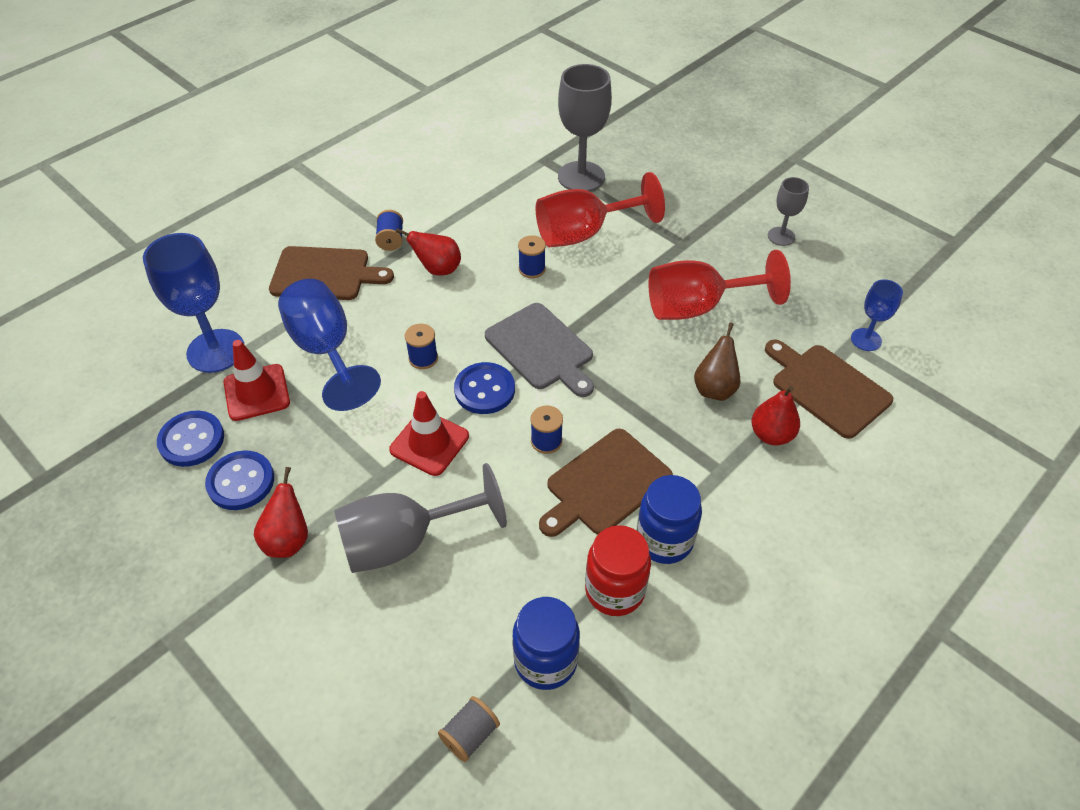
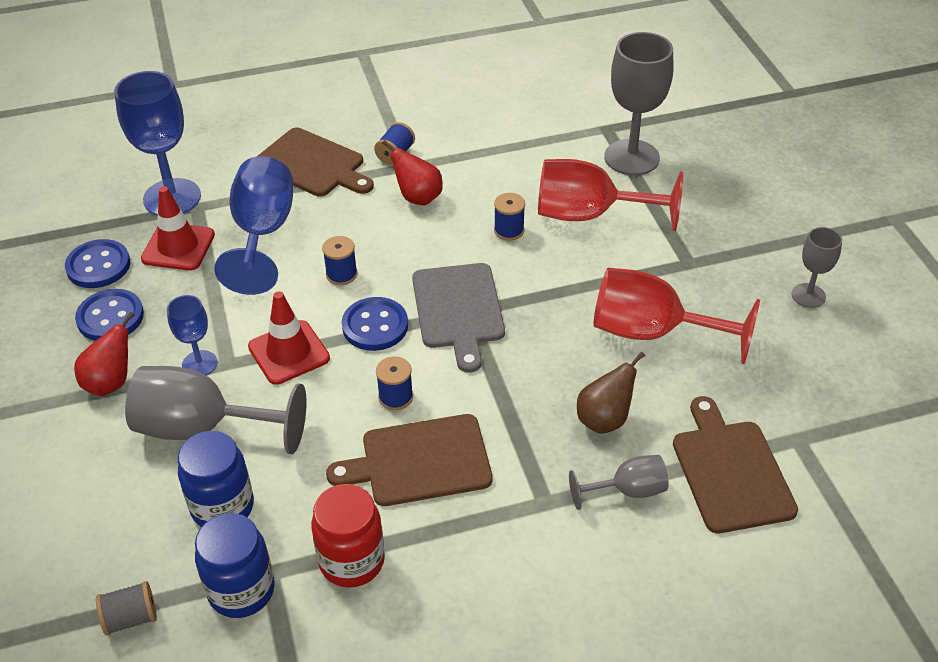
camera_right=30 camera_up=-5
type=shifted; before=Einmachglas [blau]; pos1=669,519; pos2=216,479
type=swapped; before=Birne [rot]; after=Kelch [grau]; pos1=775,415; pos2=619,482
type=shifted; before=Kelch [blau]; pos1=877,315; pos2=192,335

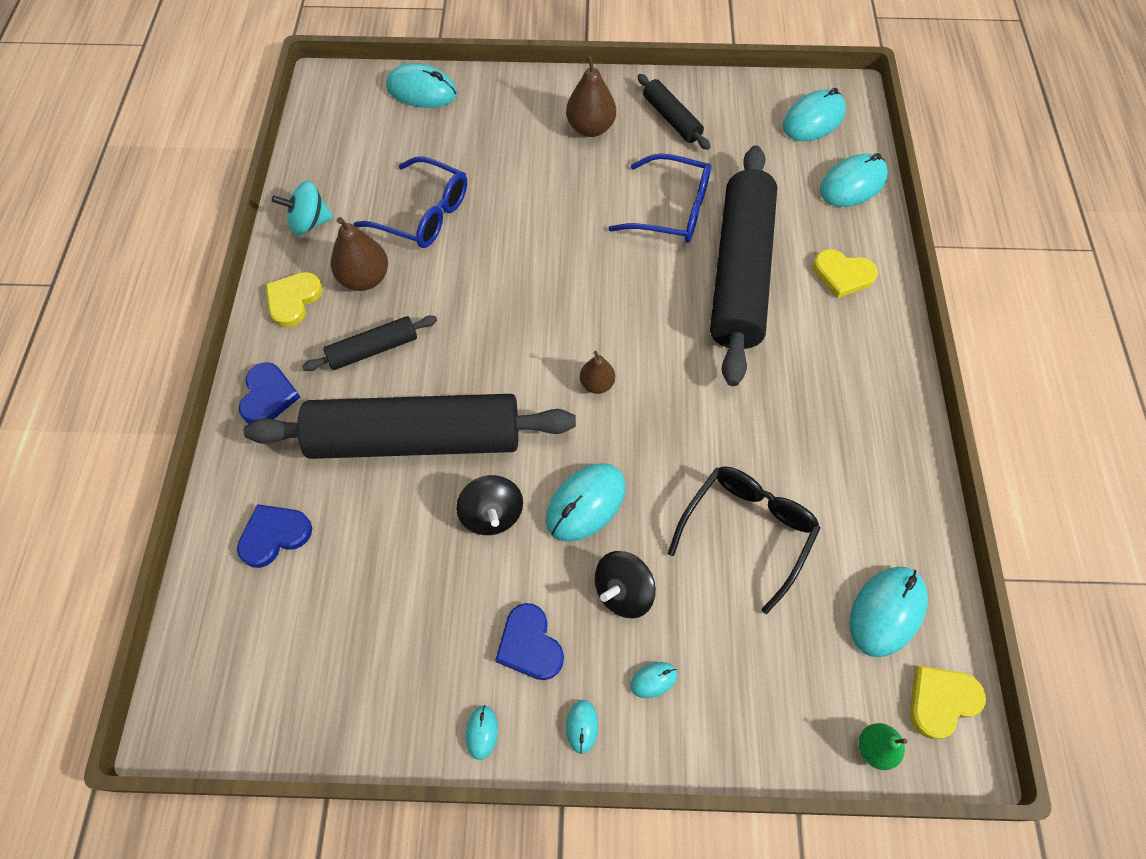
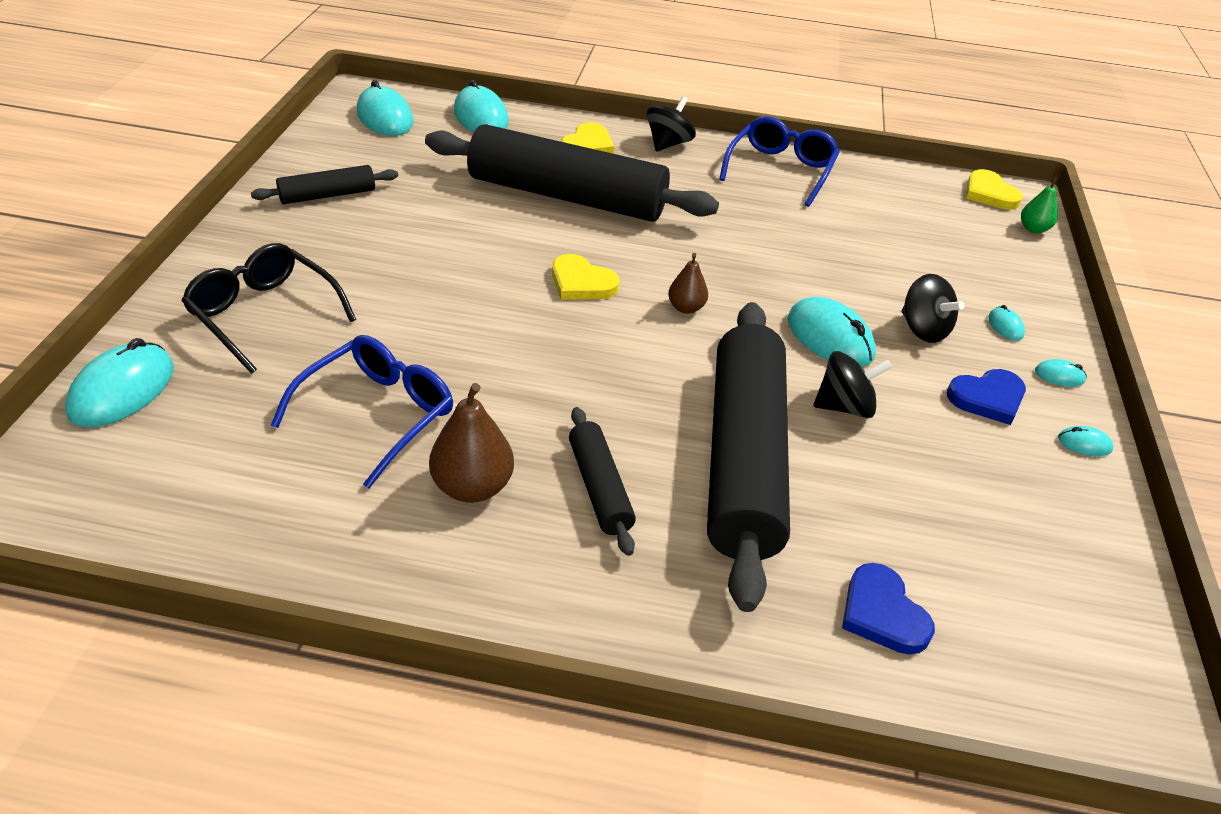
camera_right=-85 camera_up=-20
type=gone; before=Herz [blau]; pos1=269,393
type=shifted; before=Herz [gelb]; pos1=294,300; pos2=585,277
type=gone; before=Kreisel [türkis]; pos1=302,207
type=gone; before=Birne [braun]; pos1=591,95
type=shifted; before=Brille [blau]; pos1=659,198; pos2=779,161
type=shifted; before=Brille [schwarz]; pos1=744,540; pos2=268,308
type=gone; before=Computermaus [türkis]; pos1=888,611
type=new; after=Kreisel [schwarz]; pos2=671,124

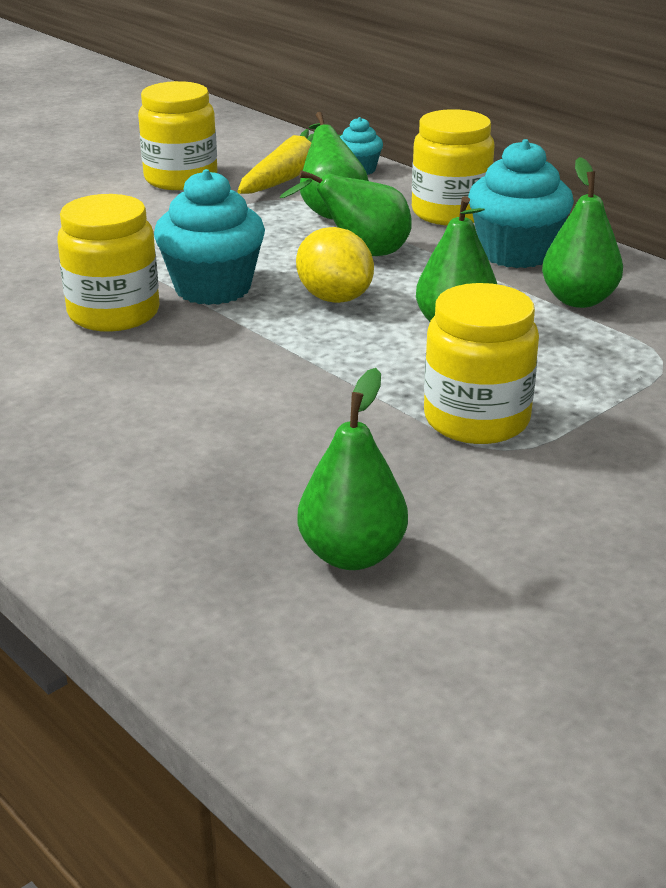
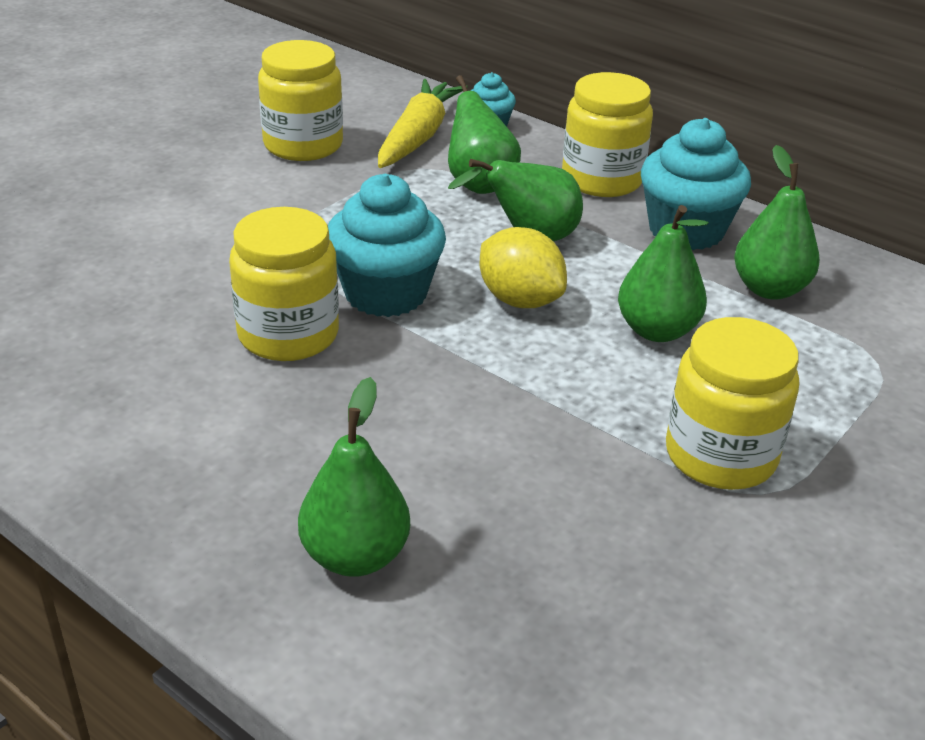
camera_right=-10 camera_up=5
type=shifted; before=Birne [grün]; pos1=352,469; pos2=354,477

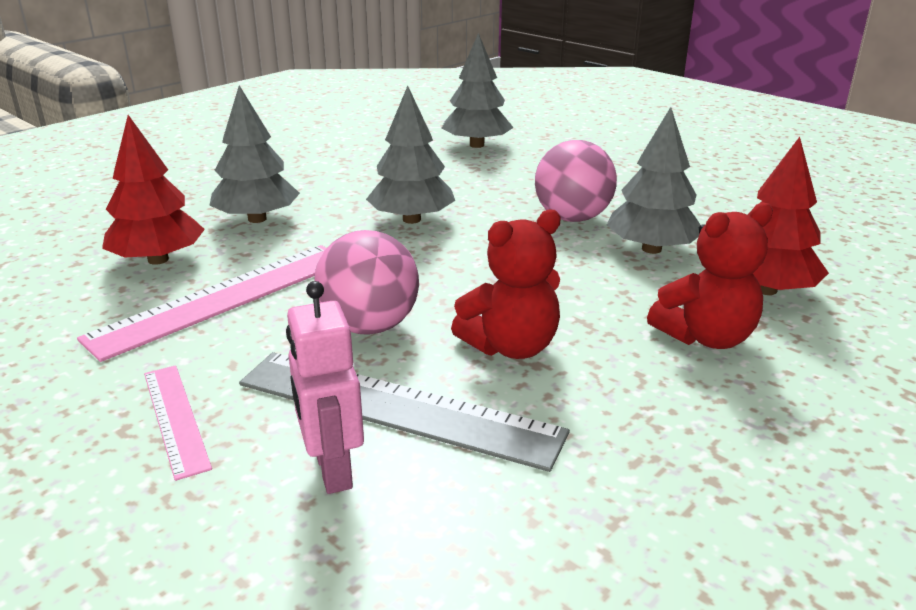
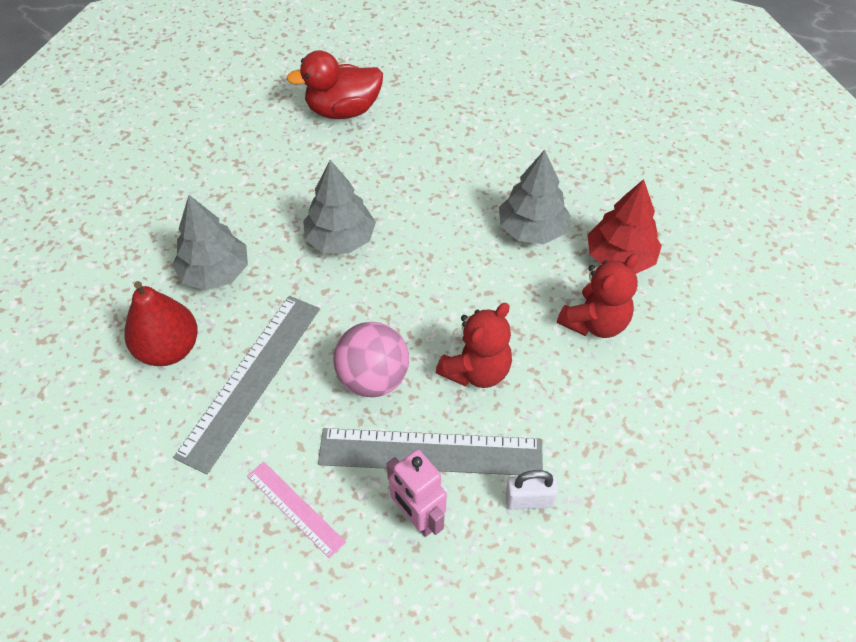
camera_right=-20 camera_up=25
type=repainted; before=Lineal [rosa]; after=Lineal [grau]; pos1=201,303; pos2=246,385
type=swapped; before=Baum [rot]; after=Birne [rot]; pos1=153,190; pos2=161,323
type=swapped; before=Baum [grau]; after=Ente [rot]; pos1=478,90; pos2=334,84
type=gone; before=Ball [rosa]; pos1=576,181
type=new; after=Vorhängeschloss [weiß]; pos2=531,490

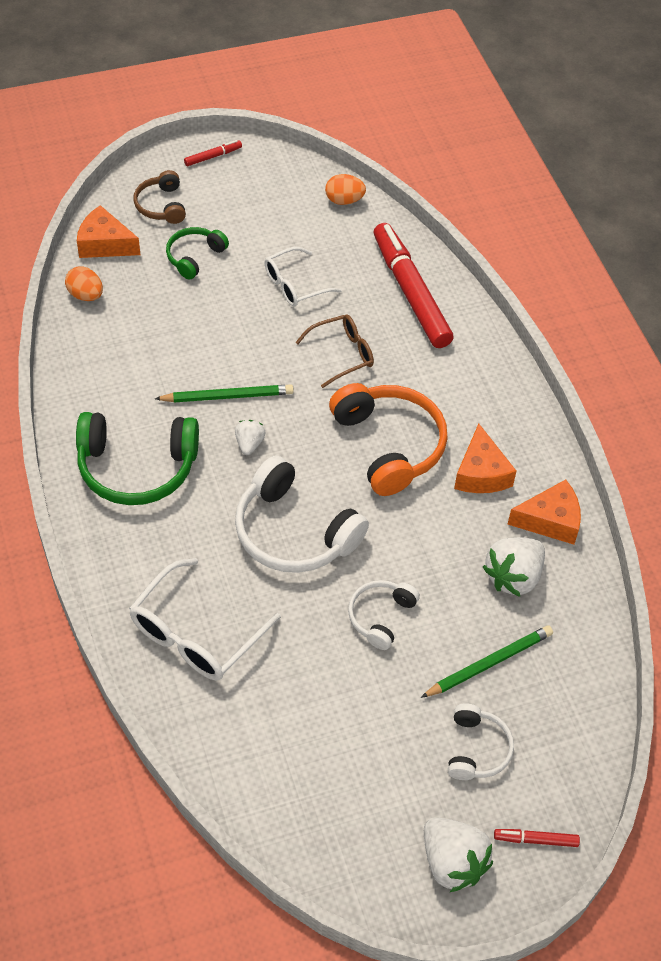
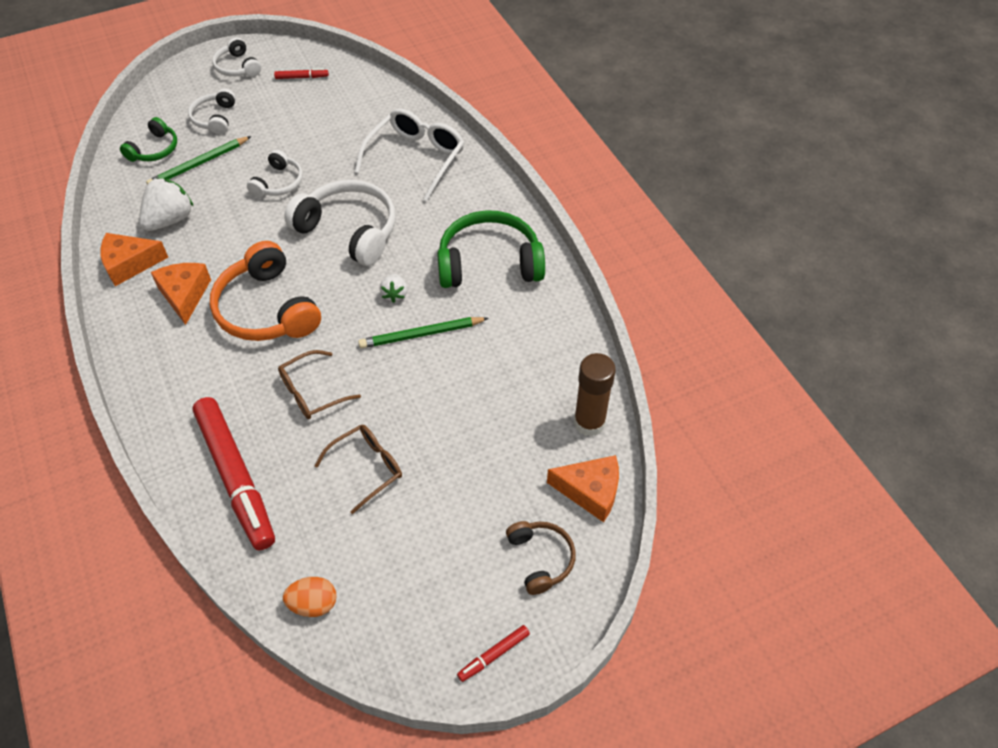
camera_right=175 camera_up=0
type=swapped; before=Ei [orange]; after=Klebestift [braun]; pos1=84,283; pos2=595,395
type=shifted; before=Kopfhörer [grün]; pos1=197,253; pos2=148,139
type=repainted; before=Brille [weiß]; after=Brille [braun]; pos1=303,277; pos2=358,469
type=swapped; before=Erdbeere [weiß]; after=Kopfhörer [weiß]; pos1=458,854; pos2=236,57
type=shifted; before=Filzstift [rot]; pos1=537,838; pos2=301,73

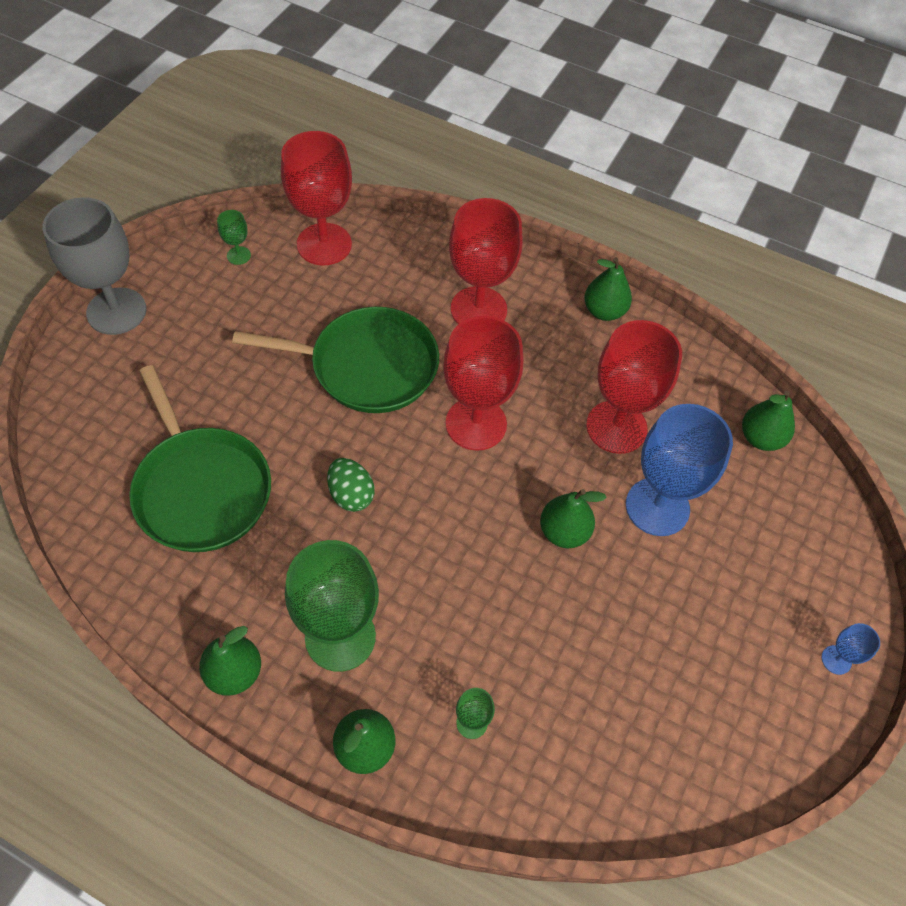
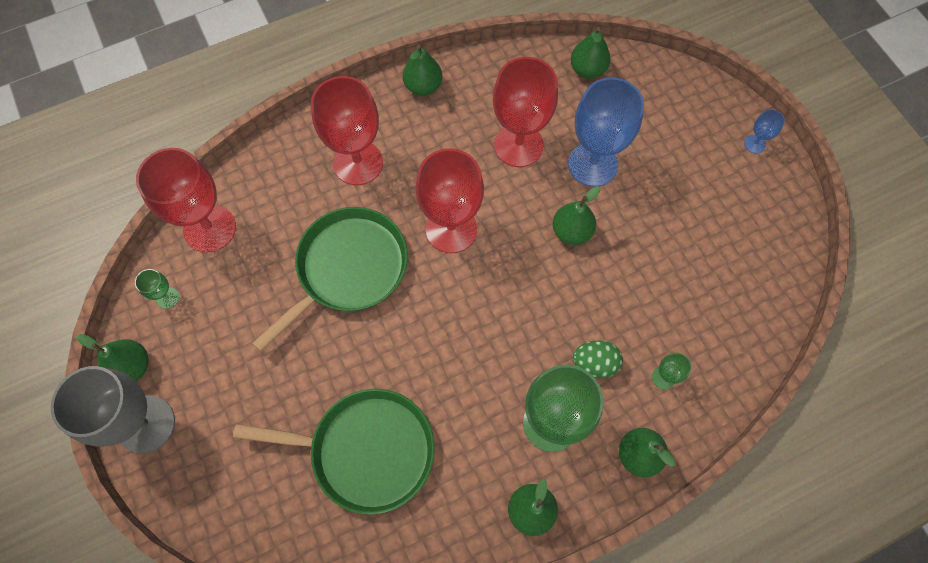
camera_right=-50 camera_up=10
type=shifted; before=Ei [grün]; pos1=351,485; pos2=598,359
type=new; after=Birne [grün]; pos2=113,357

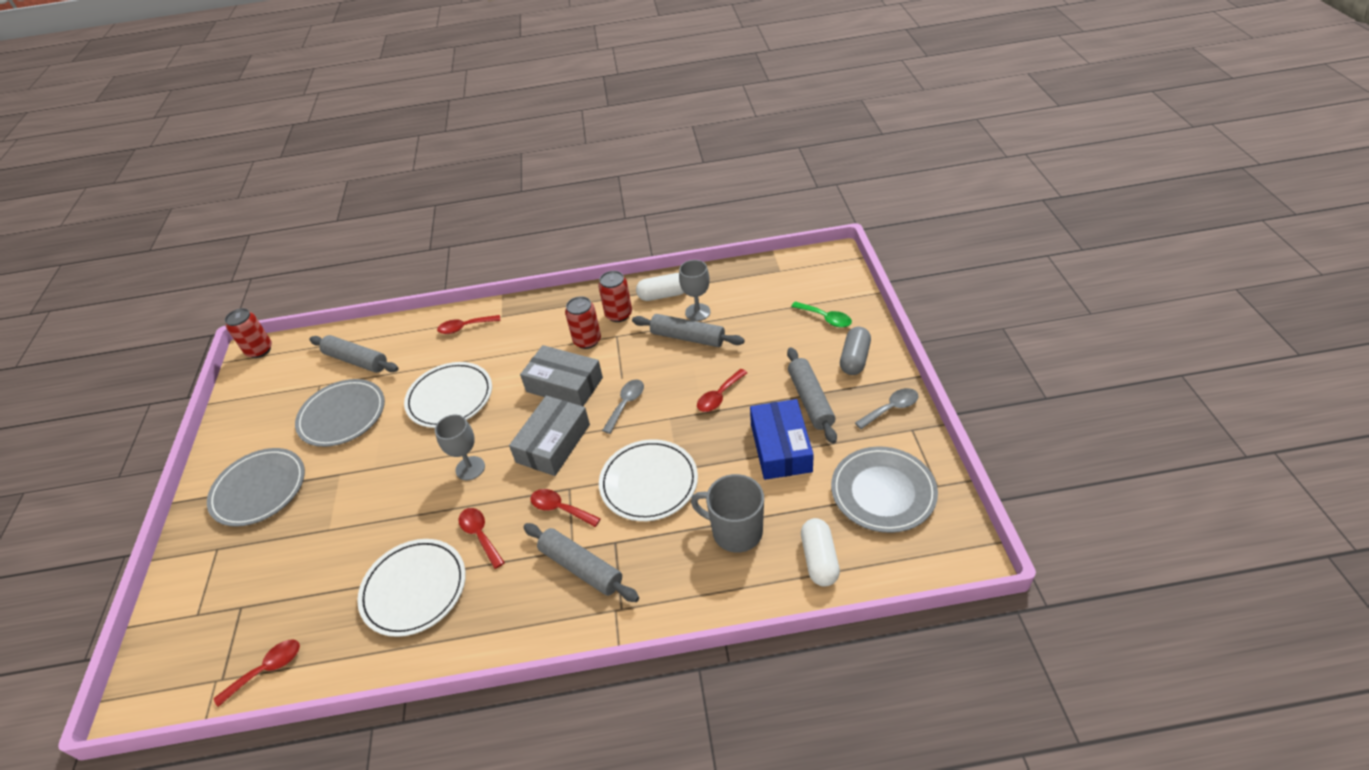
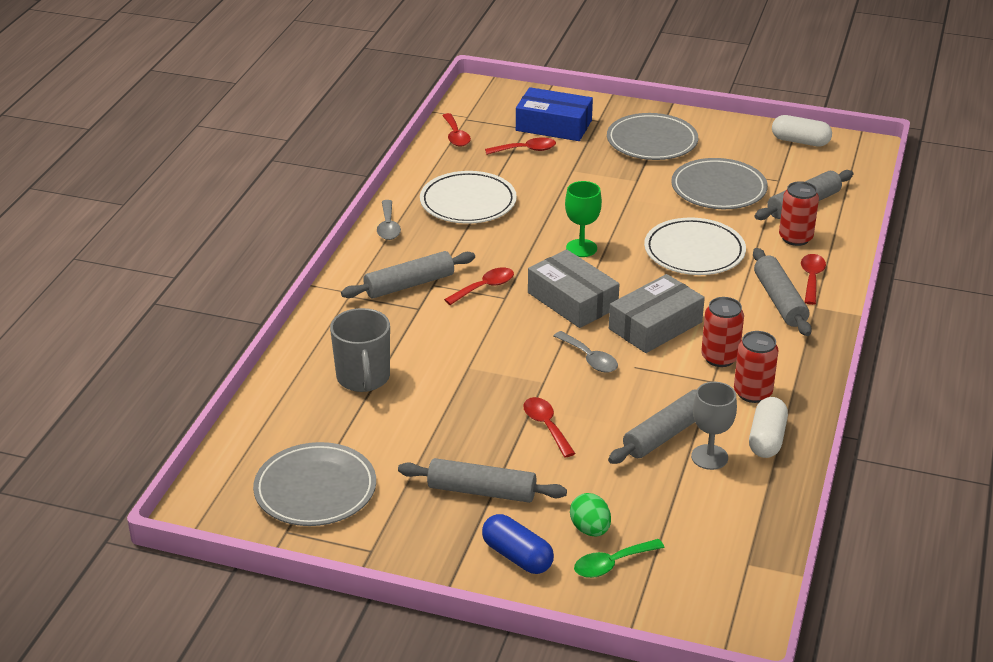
camera_right=110 camera_up=-10
type=shifted; before=Dose [rot]; pos1=248,333; pos2=799,213
type=repainted; before=Kelch [grau]; after=Kelch [grün]; pos1=460,447; pos2=583,219
type=shifted; before=Löffel [rot]; pos1=482,538; pos2=520,146
type=gone; before=Teller [weiß]; pos1=648,480
type=rotated; before=Tasse [grau]; pos1=727,513; pos2=360,350; turn=120
type=shifted; before=Schachtel [blau]; pos1=782,439; pos2=554,114
type=shifted; before=Kapsel [weiß]; pos1=820,552; pos2=802,131
type=repainted; before=Kapsel [grau]; after=Kapsel [blau]; pos1=855,351; pos2=518,544
type=shifted; before=Löffel [grau]; pos1=887,408; pos2=389,220
type=new; after=Ei [grün]; pos2=590,515
type=new; after=Nudelholz [grau]; pos2=782,292

